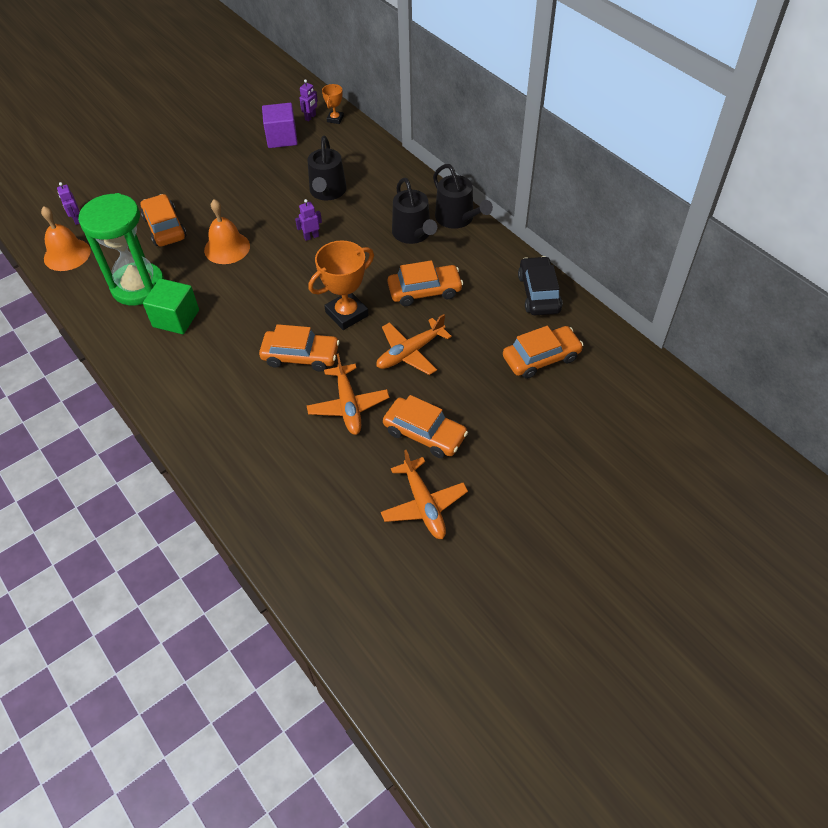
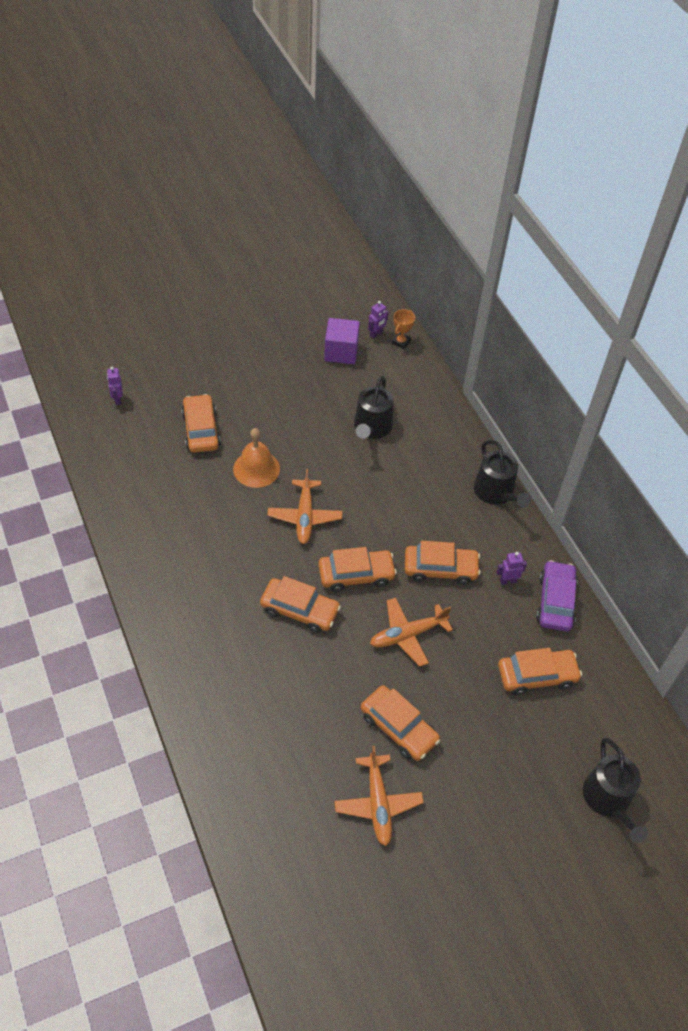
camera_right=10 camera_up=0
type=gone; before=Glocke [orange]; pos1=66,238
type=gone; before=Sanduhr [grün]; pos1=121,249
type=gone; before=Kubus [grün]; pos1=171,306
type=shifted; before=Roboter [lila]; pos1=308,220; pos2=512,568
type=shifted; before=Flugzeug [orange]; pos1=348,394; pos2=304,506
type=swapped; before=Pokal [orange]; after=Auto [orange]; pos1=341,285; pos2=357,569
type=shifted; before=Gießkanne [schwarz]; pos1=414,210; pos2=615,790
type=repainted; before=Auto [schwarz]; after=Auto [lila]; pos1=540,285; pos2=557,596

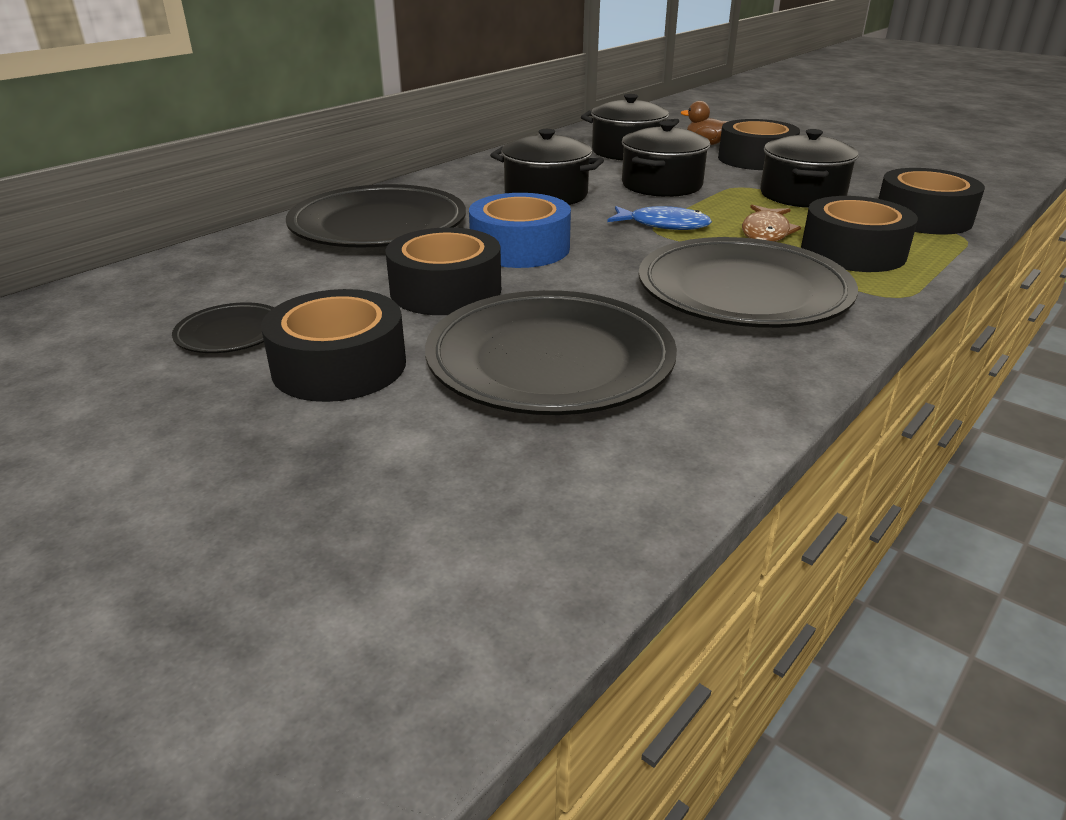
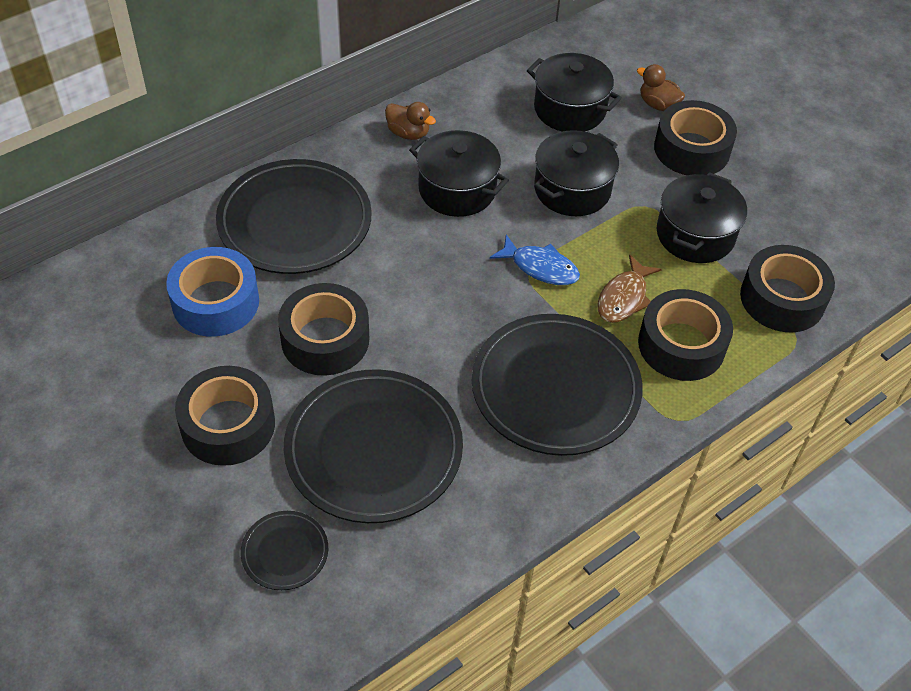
camera_right=10 camera_up=20
type=shifted; before=Teller [schwarz]; pos1=223,327; pos2=284,550
type=shifted; before=Klebeband [blau]; pos1=520,230; pos2=212,292
type=new; after=Ente [braun]; pos2=410,121

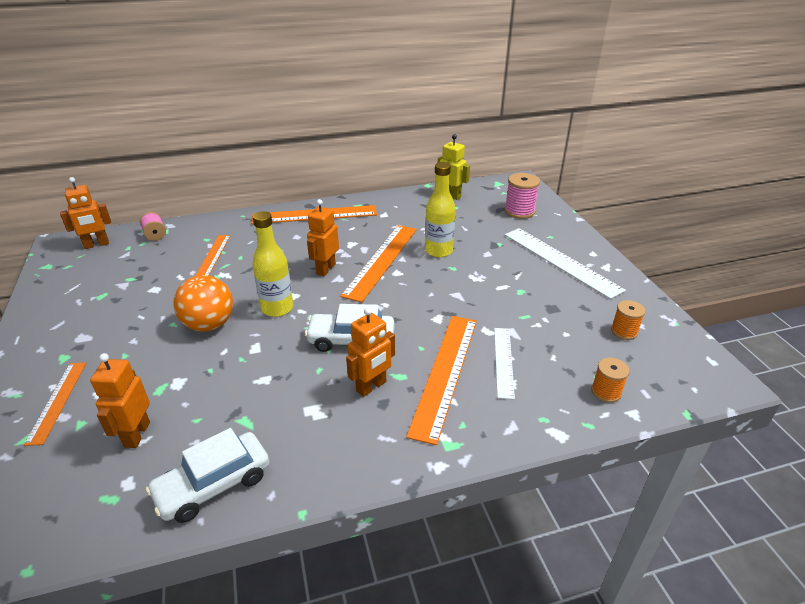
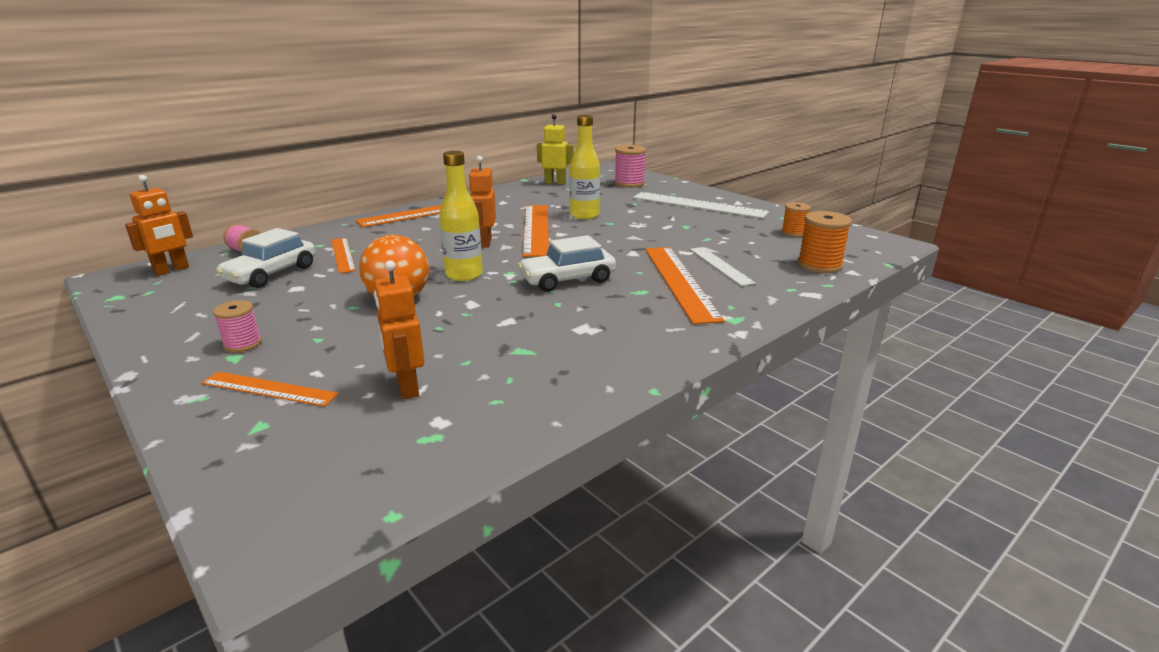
camera_right=-25 camera_up=-10
type=rotated; before=Lineal [orange]; pos1=55,404; pos2=270,389; turn=-45
type=shifted; before=Auto [weiß]; pos1=208,475; pos2=266,258
type=gone; before=Roboter [orange]; pos1=370,352
type=scaled; before=Garnrolle [orange]; pos1=610,380; pos2=824,242; scale=1.57
type=new; after=Garnrolle [rosa]; pos2=237,326

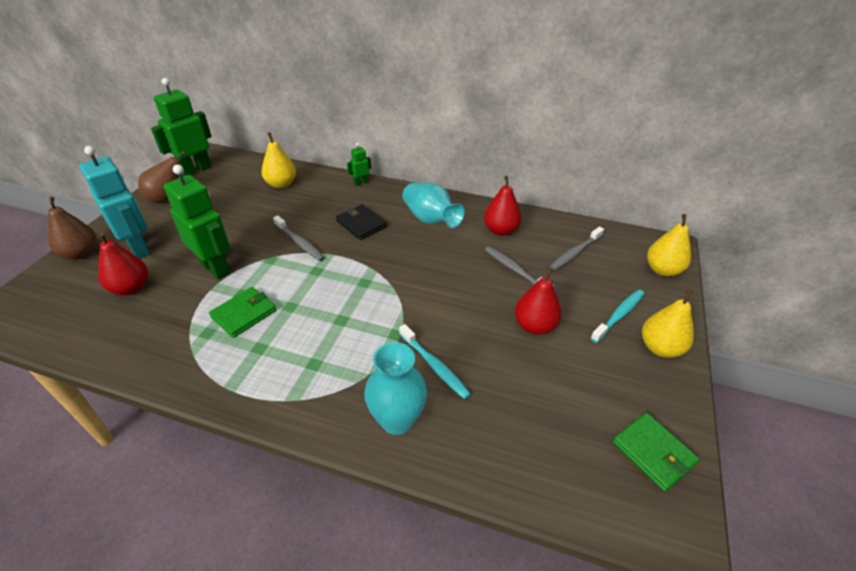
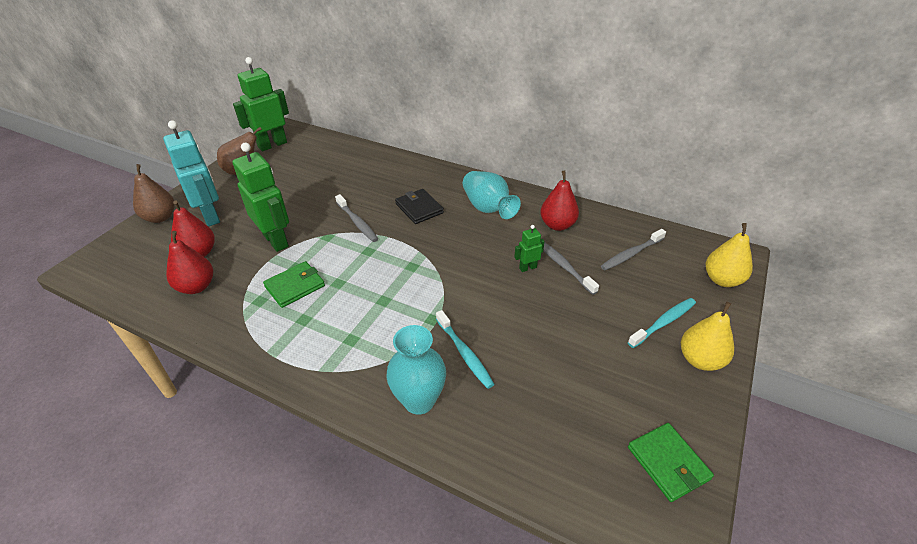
camera_right=10 camera_up=0
type=gone; before=Birne [gelb]; pos1=279,160
type=shifted; before=Roboter [grün]; pos1=359,164; pos2=529,248
type=shifted; before=Birne [rot]; pos1=538,301; pos2=189,262

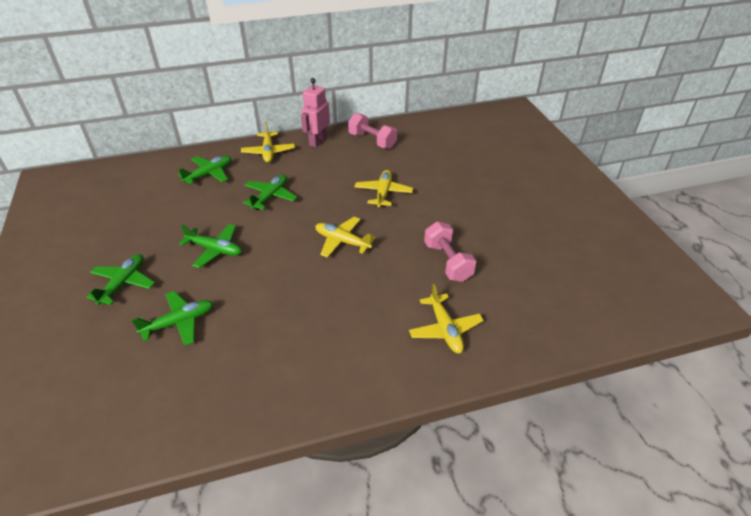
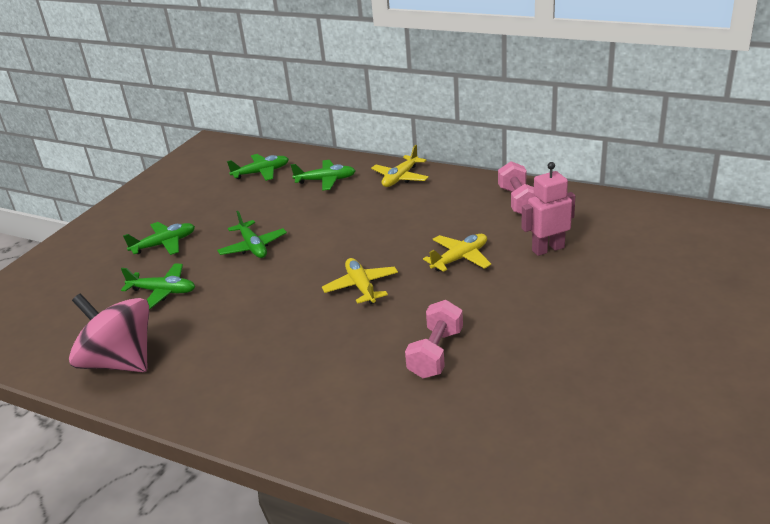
camera_right=45 camera_up=-10
type=shifted; before=Flugzeug [grün]; pos1=270,192; pos2=258,167
type=shifted; before=Roboter [rosa]; pos1=315,113; pos2=548,209
type=gone; before=Flugzeug [gelb]; pos1=446,318
type=new; after=Kreisel [rosa]; pos2=109,332

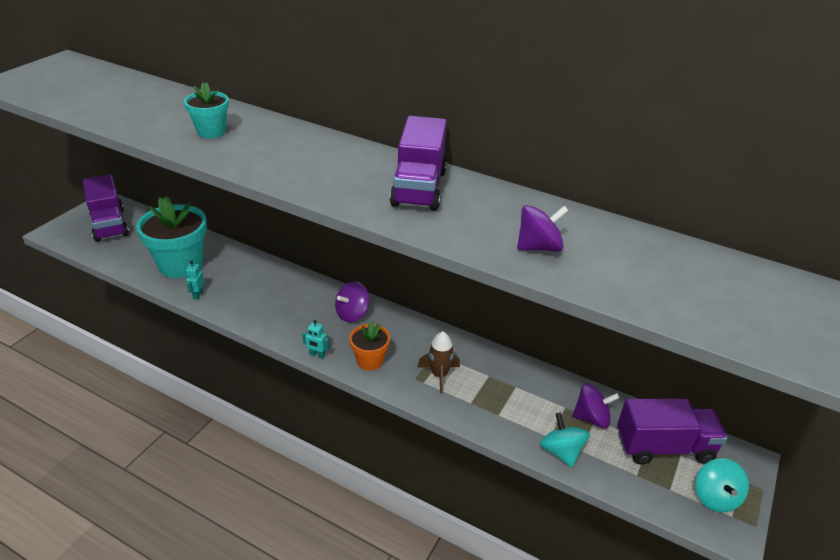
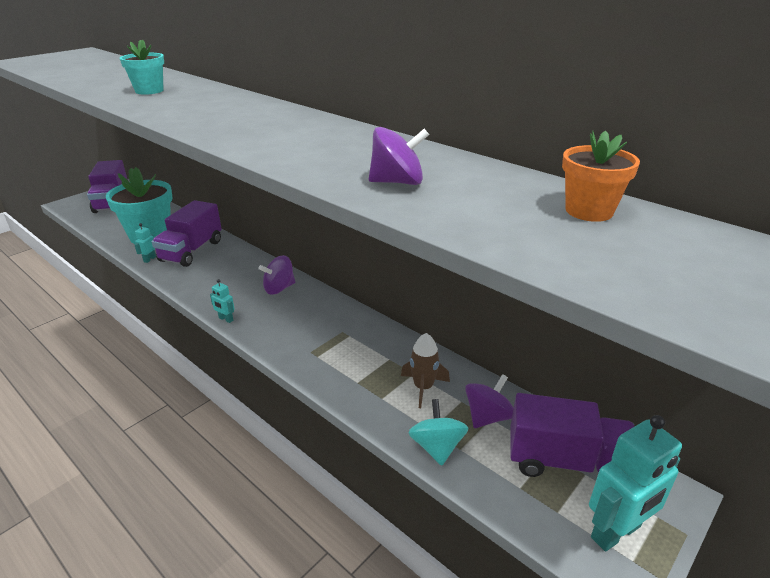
camera_right=15 camera_up=-5
type=shifted; before=Blumentopf [orange]; pos1=369,346; pos2=601,176
type=shifted; before=Lastwagen [lila]; pos1=418,163; pos2=187,233
type=shifted; before=Rakete [braun]; pos1=439,362; pos2=425,370
type=rotated; before=Kreisel [lila]; pos1=596,405; pos2=489,401; turn=-60
type=swapped; before=Kreisel [türkis]; after=Roboter [türkis]; pos1=722,485; pos2=635,483

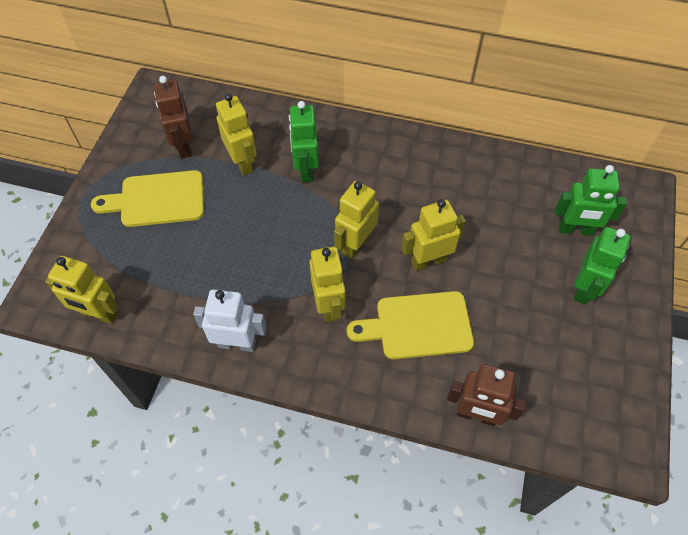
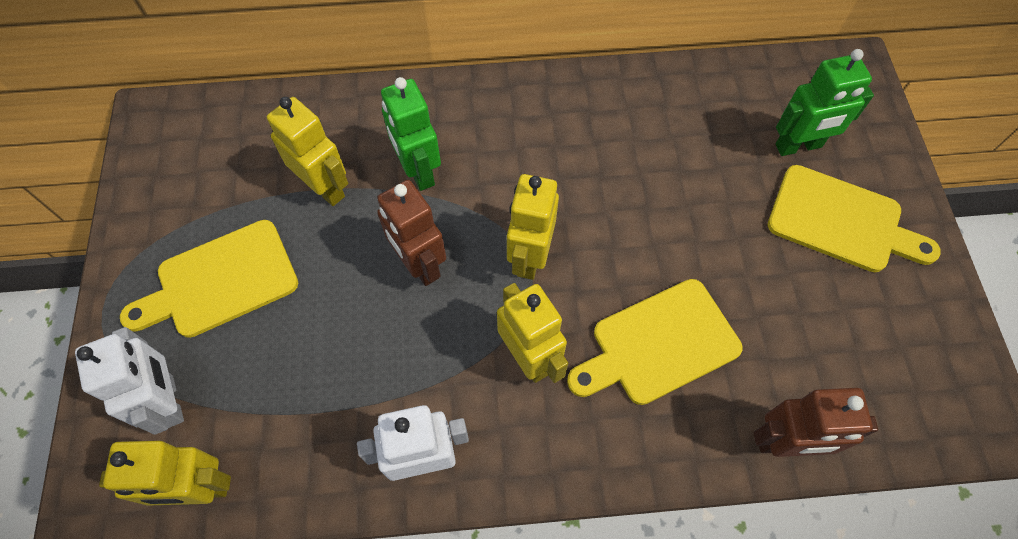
camera_right=-20 camera_up=5
type=shifted; before=Roboter [braun]; pos1=173,117; pos2=411,233
type=gone; before=Roboter [gelb]; pos1=433,235
type=swapped; before=Roboter [grün]; after=Schneidebrett [gelb]; pos1=602,265; pos2=854,218
type=new; after=Roboter [weiß]; pos2=129,381

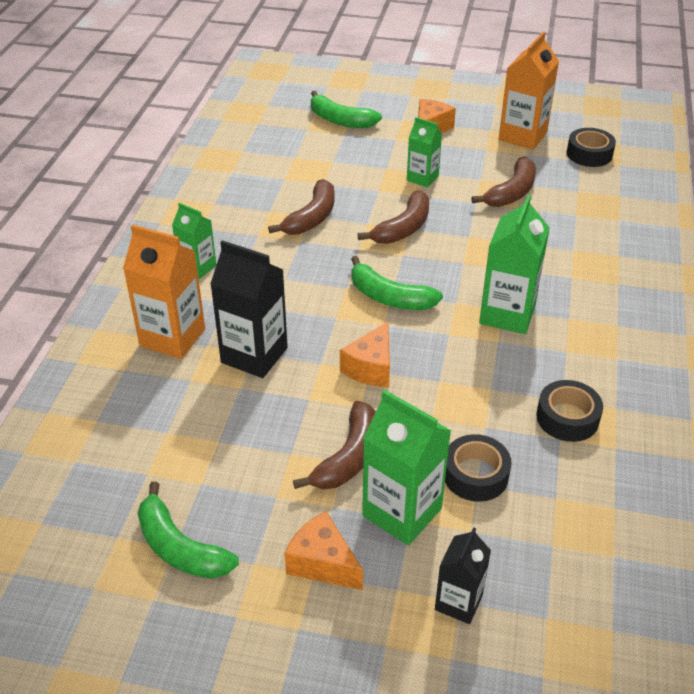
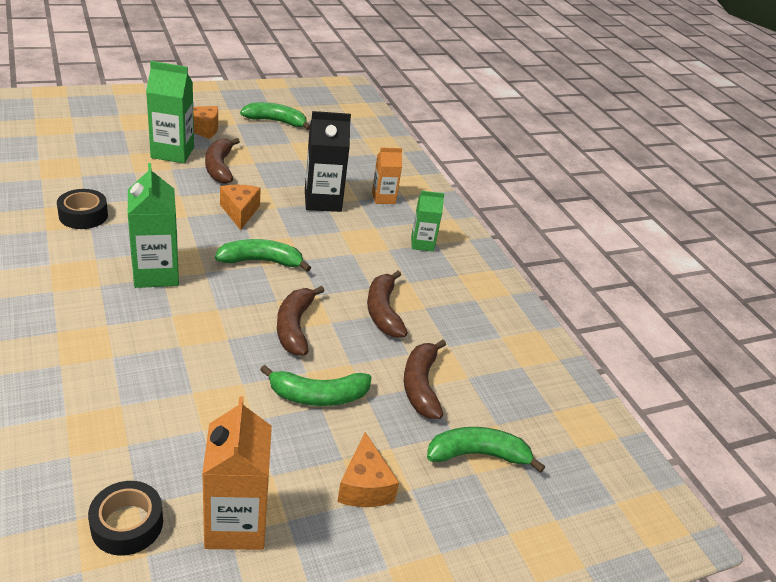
camera_right=140 camera_up=-5
type=scaled; before=Getränkekarton [orange]; pos1=164,291; pos2=387,176; scale=0.6
type=swapped; before=Getränkekarton [grün]; after=Banane [grün]; pos1=424,152; pos2=316,385
type=gone; before=Getränkekarton [schwarz]; pos1=463,575
type=gone; before=Klebeband [schwarz]; pos1=478,468
type=shifted; before=Banane [braun]; pos1=503,182; pos2=425,379

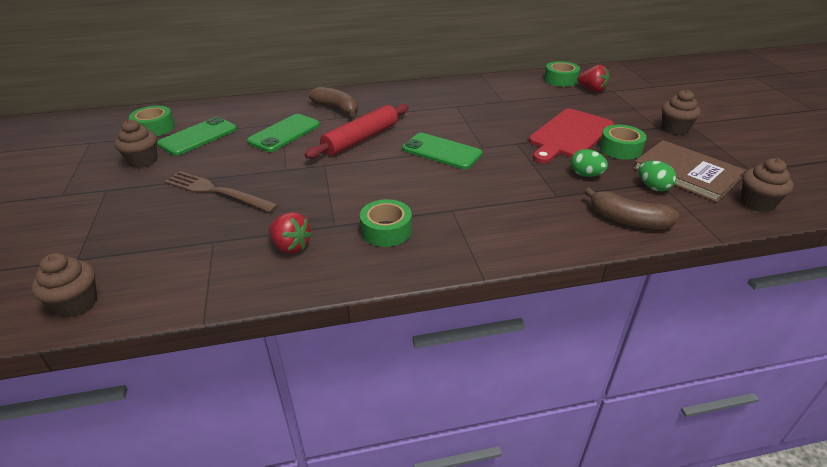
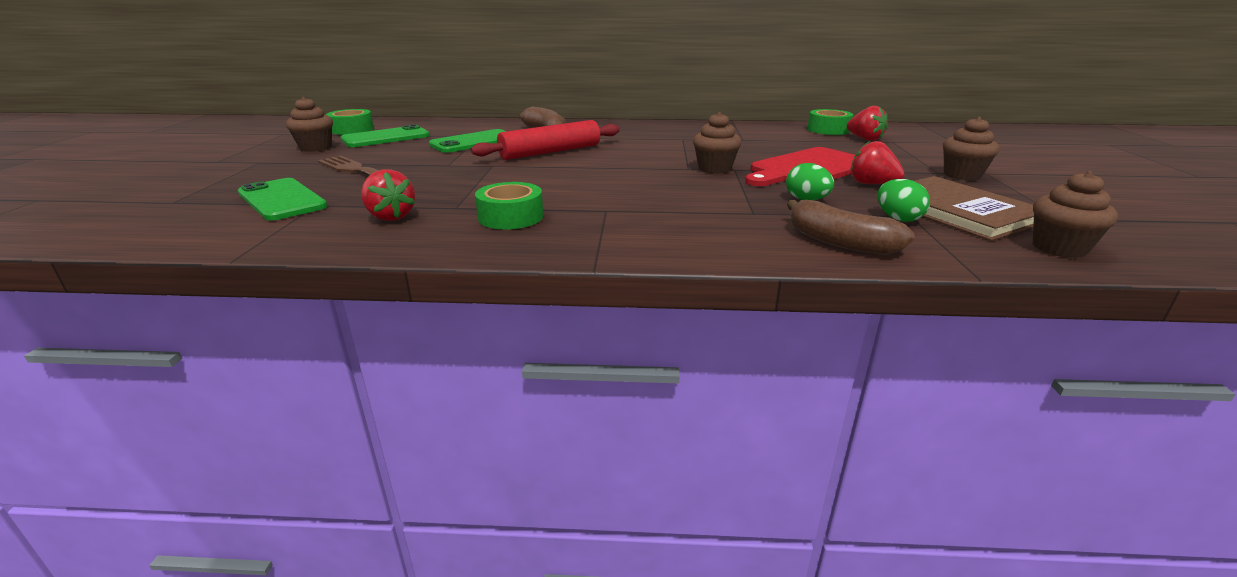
camera_right=15 camera_up=-10
type=shifted; before=Muffin [braun]; pos1=64,285; pos2=717,143
type=shifted; before=Handy [grün]; pos1=442,151; pos2=282,199
type=swapped; before=Klebeband [grün]; after=Erdbeere [rot]; pos1=623,142; pos2=878,162

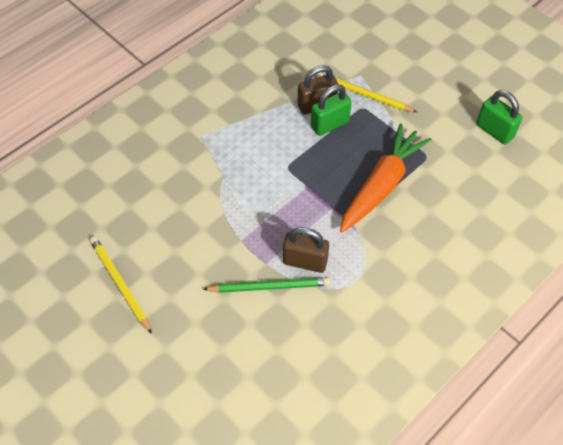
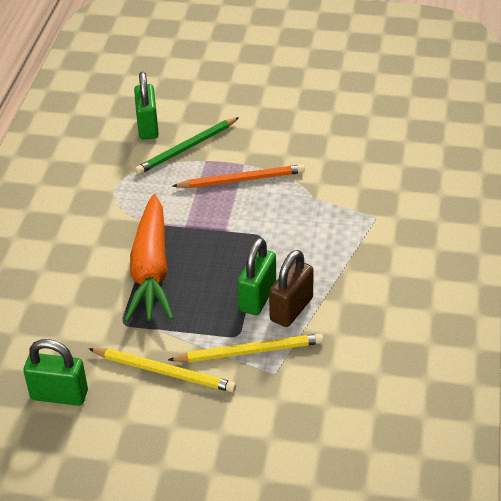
camera_right=145 camera_up=-15
type=shifted; before=Bleistift [gelb]; pos1=121,285; pos2=162,370
type=gone; before=Vorhängeschloss [braun]; pos1=306,250
type=new; after=Vorhängeschloss [grün]; pos2=146,106
type=new; after=Bleistift [orange]; pos2=238,176

